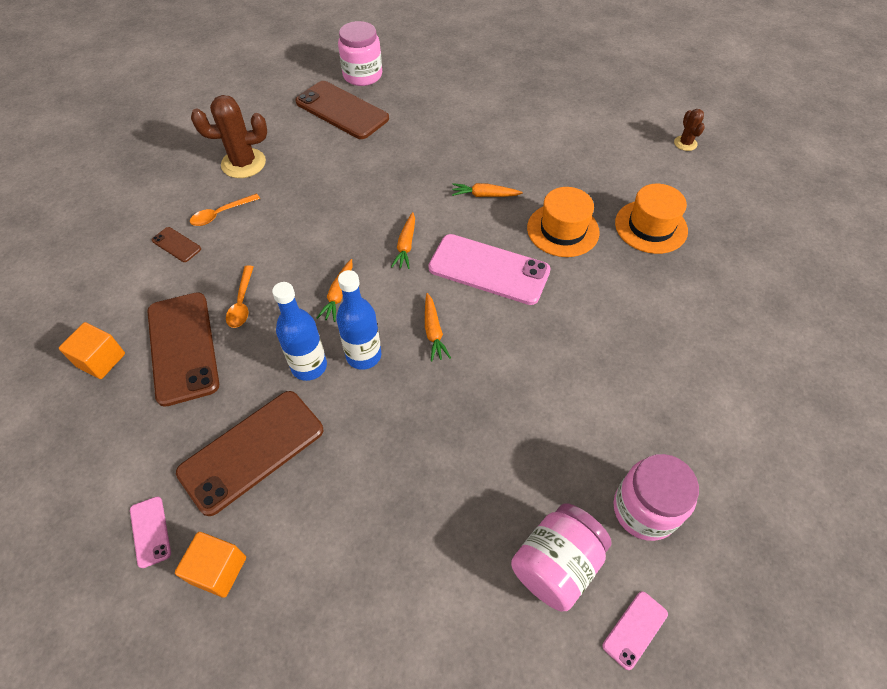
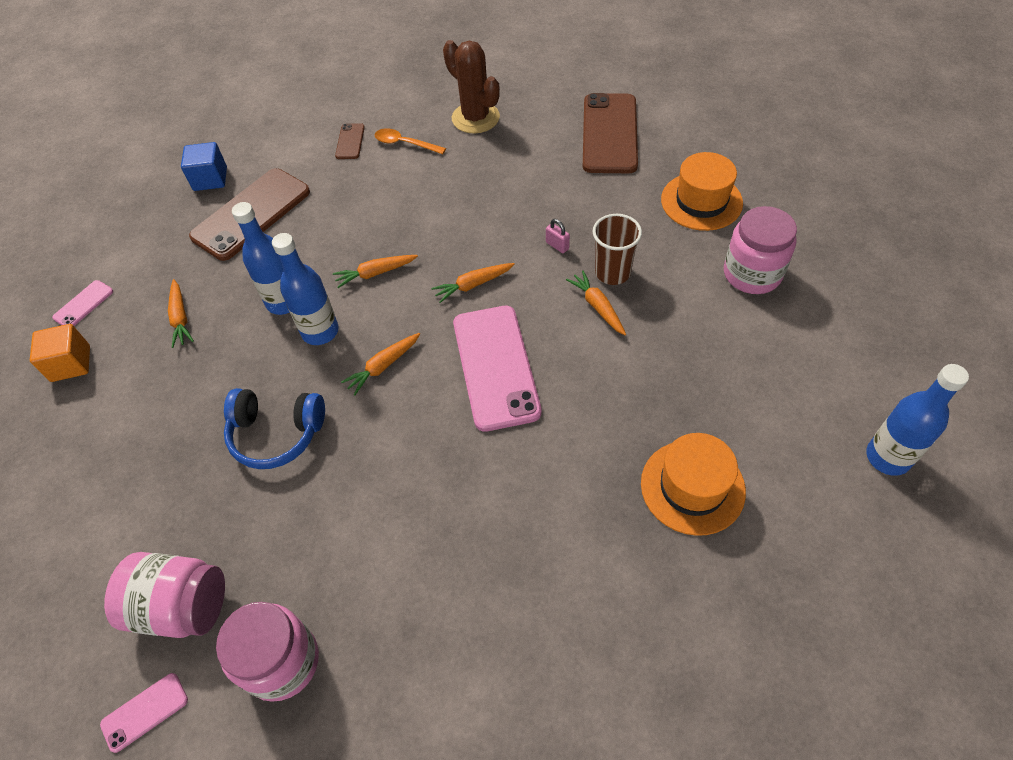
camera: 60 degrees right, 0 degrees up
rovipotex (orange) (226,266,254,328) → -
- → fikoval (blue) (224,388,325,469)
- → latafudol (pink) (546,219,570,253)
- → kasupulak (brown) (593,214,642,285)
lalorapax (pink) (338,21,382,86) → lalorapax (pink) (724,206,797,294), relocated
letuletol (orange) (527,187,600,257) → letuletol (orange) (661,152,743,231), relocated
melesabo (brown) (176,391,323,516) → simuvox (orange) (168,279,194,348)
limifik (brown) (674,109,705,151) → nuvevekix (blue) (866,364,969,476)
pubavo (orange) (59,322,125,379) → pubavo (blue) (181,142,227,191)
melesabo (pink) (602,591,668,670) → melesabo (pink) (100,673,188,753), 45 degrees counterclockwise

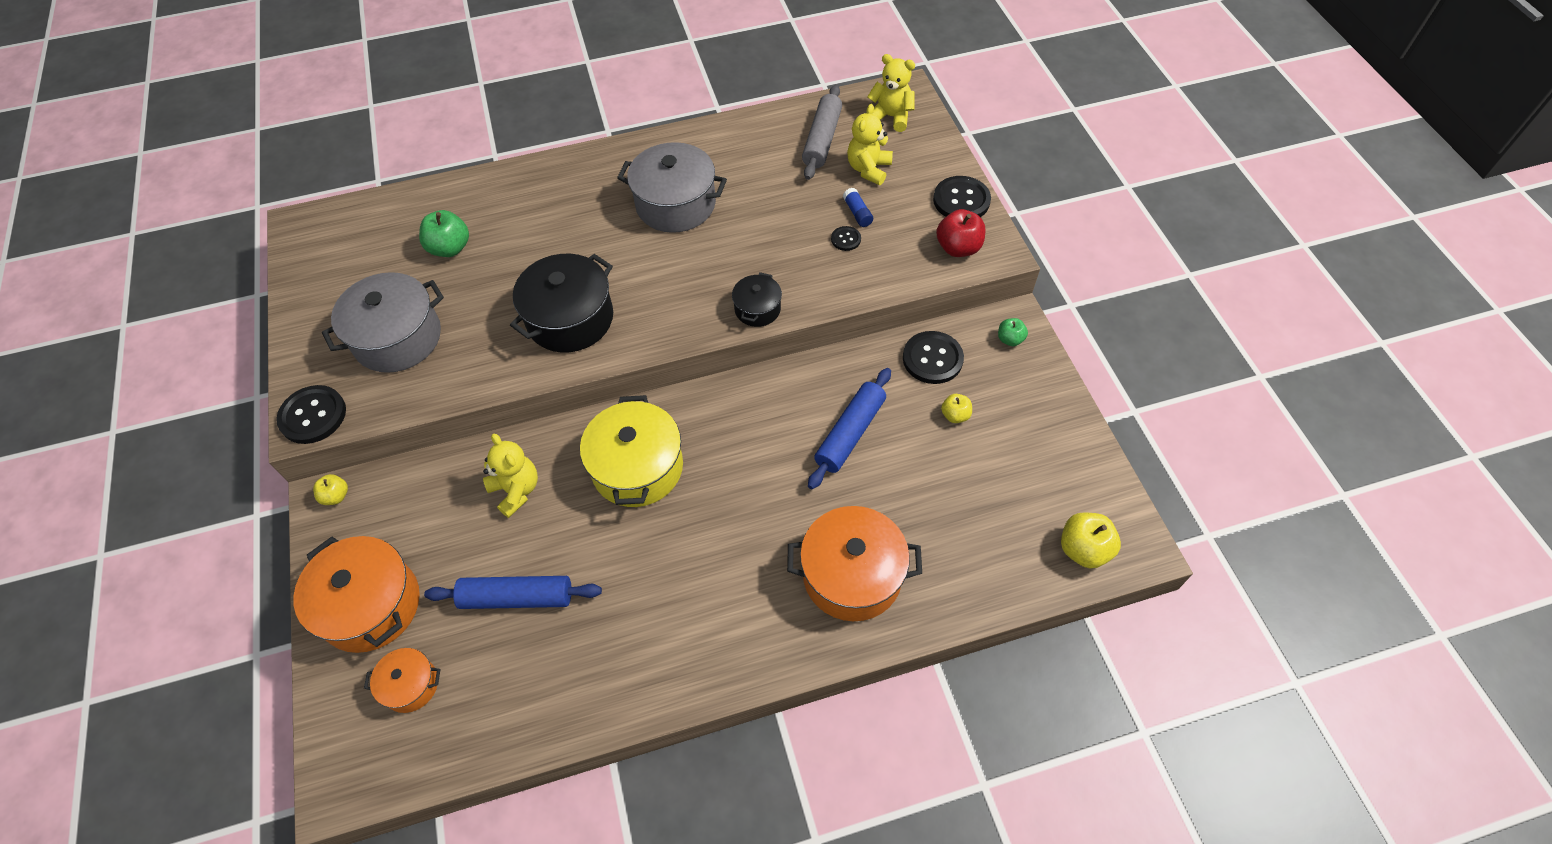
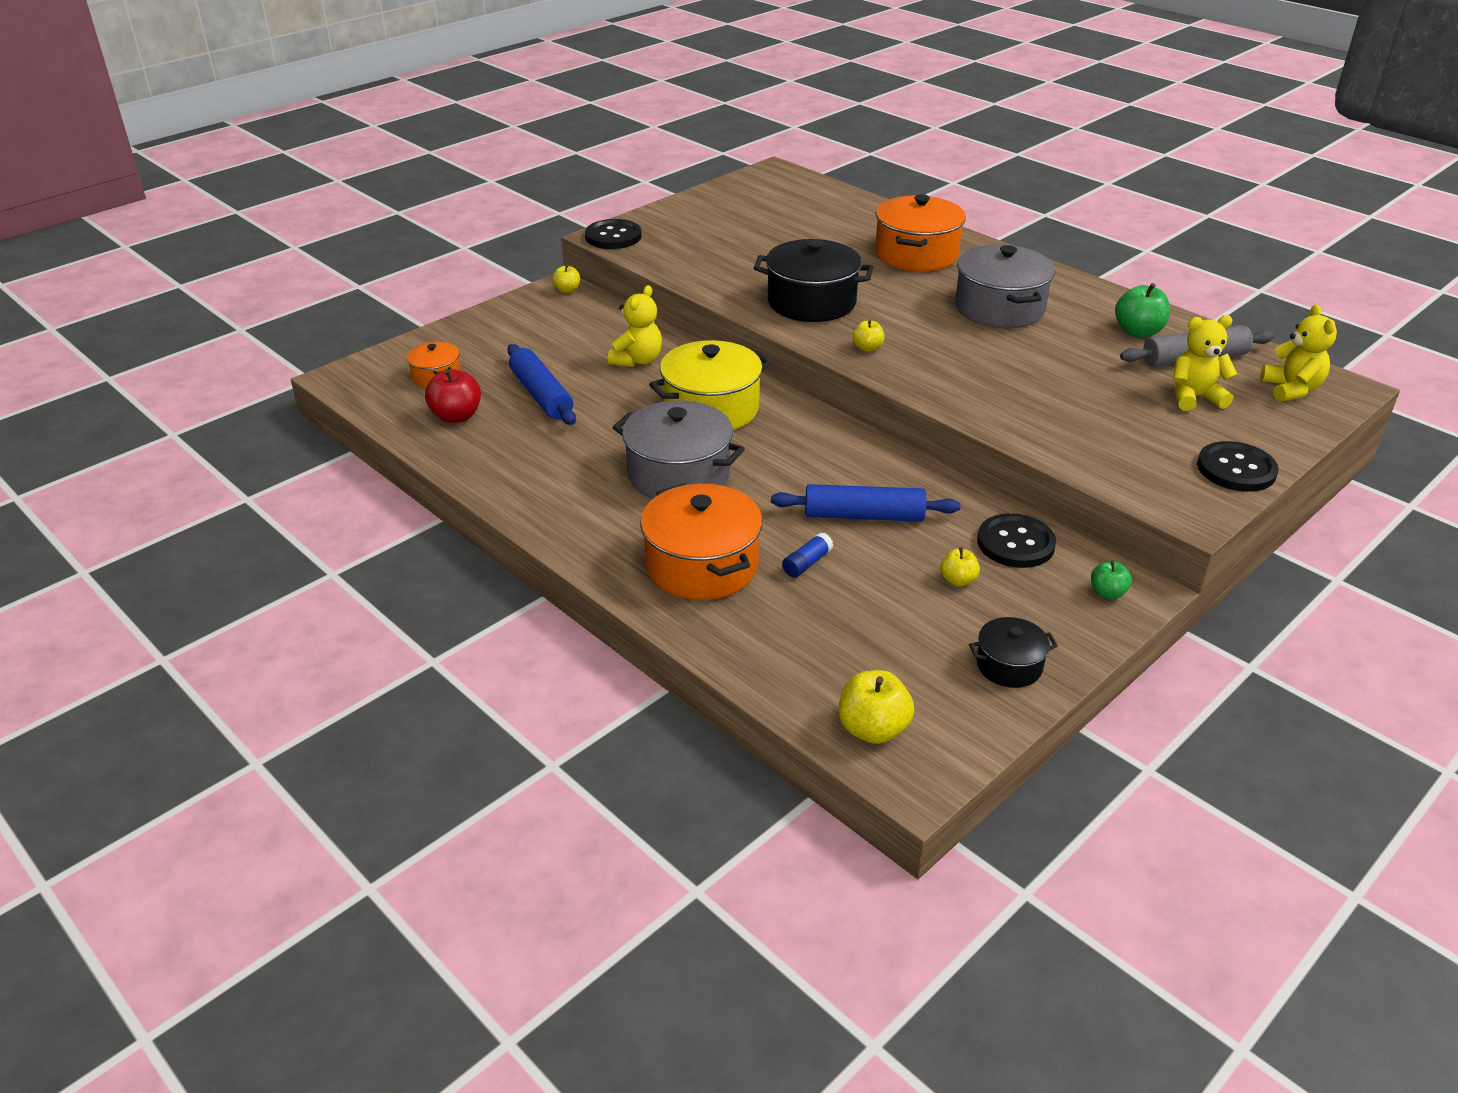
camera: 60 degrees right, 20 degrees down
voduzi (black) (831,226,861,251) → -
- → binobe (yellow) (852,320,885,352)
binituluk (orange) (293,536,420,653) → binituluk (orange) (875,194,966,272), relocated
binituluk (grey) (322,272,444,373) → binituluk (grey) (613,400,745,499), relocated
binobe (green) (419,210,469,257) → binobe (green) (1115,283,1170,337), relocated
binituluk (black) (732,272,782,327) → binituluk (black) (969,617,1058,688), relocated
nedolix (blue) (843,188,873,227) → nedolix (blue) (782,532,833,578), relocated
binobe (red) (936,209,985,257) → binobe (red) (425,369,481,423), relocated

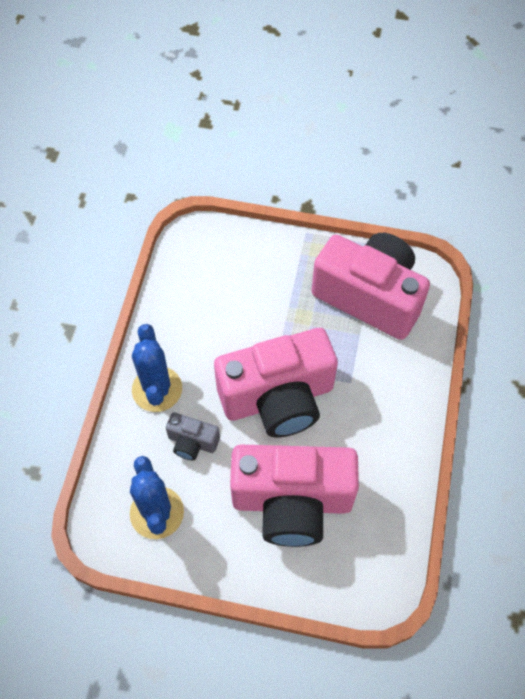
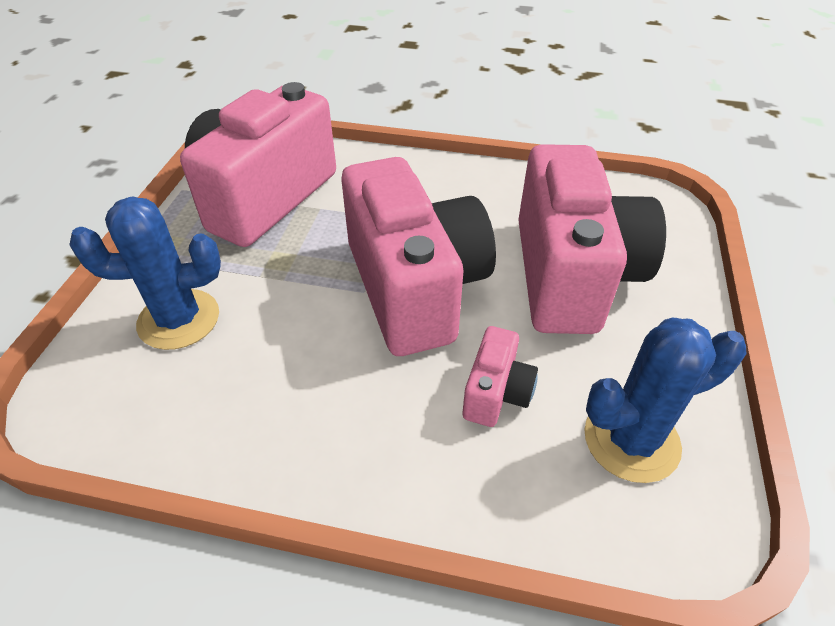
camera: 90 degrees left, 15 degrees down
limifik (blue) (132,324,182,412) → limifik (blue) (69,197,221,350), relocated
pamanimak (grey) (166,412,220,460) → pamanimak (pink) (463,326,538,427)

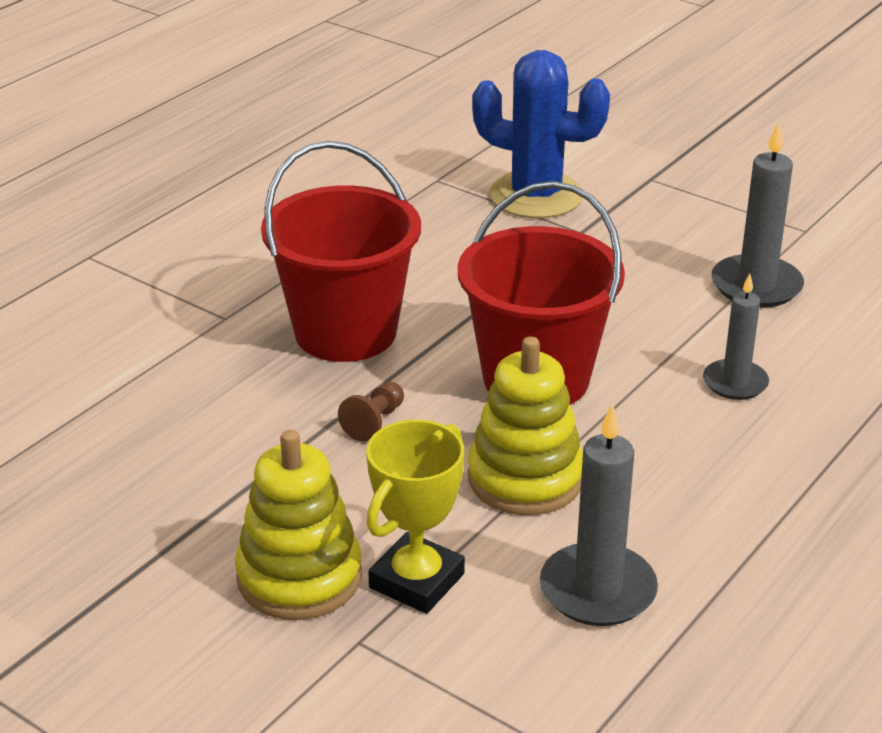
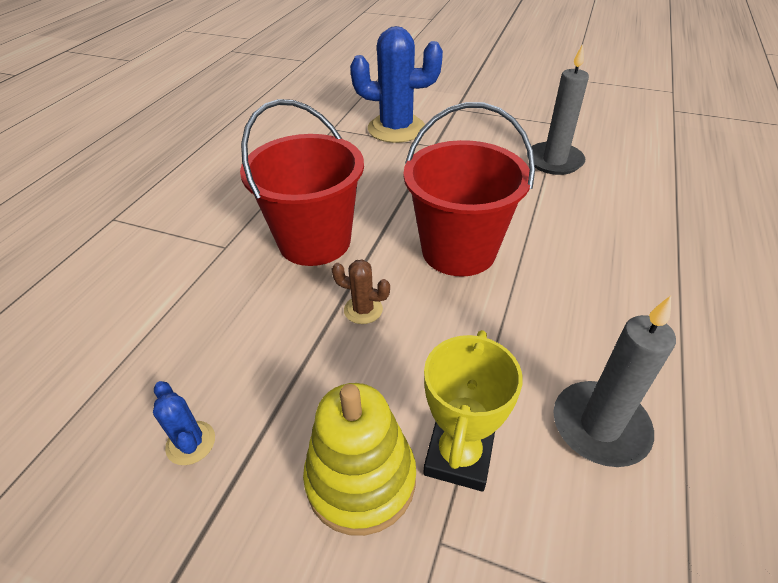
camera: 15 degrees left, 10 degrees up
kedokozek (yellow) (468,337,583,515) → -
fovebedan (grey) (703,274,769,400) → -
- → limifik (blue) (153,381,215,465)
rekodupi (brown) (338,382,404,441) → limifik (brown) (332,259,390,324)

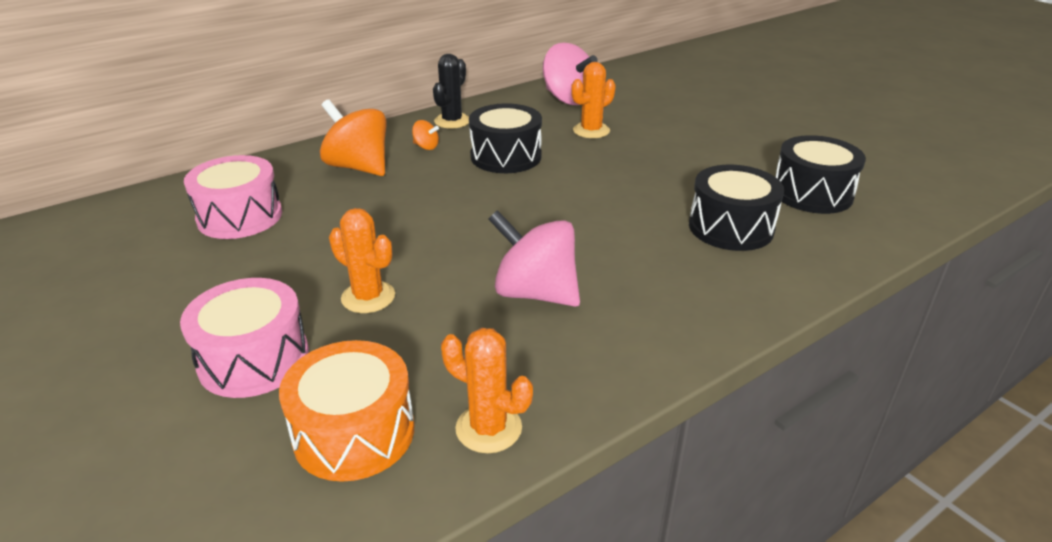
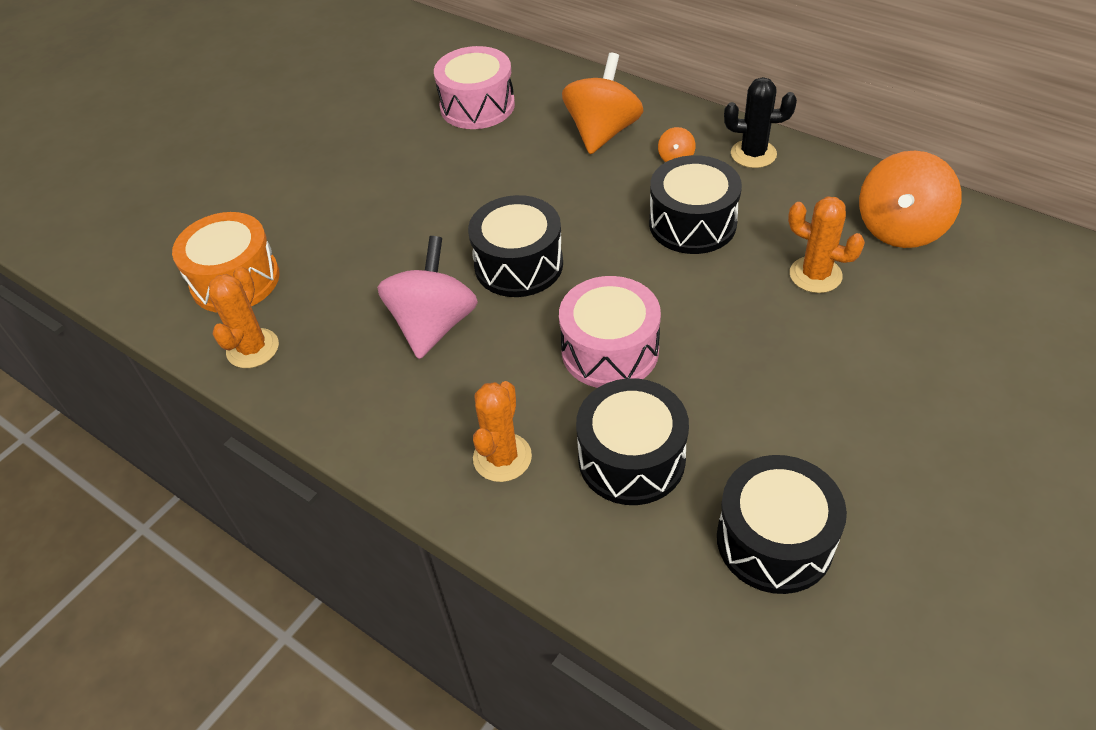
camera: 75 degrees right, 15 degrees up
- → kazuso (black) (468,195,563,297)
kazuso (pink) (180,278,309,398) → kazuso (pink) (559,276,661,388), relocated
limifik (orange) (329,208,395,313) → limifik (orange) (473,381,532,482), relocated
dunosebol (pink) (543,43,598,105) → dunosebol (orange) (859,151,962,248)

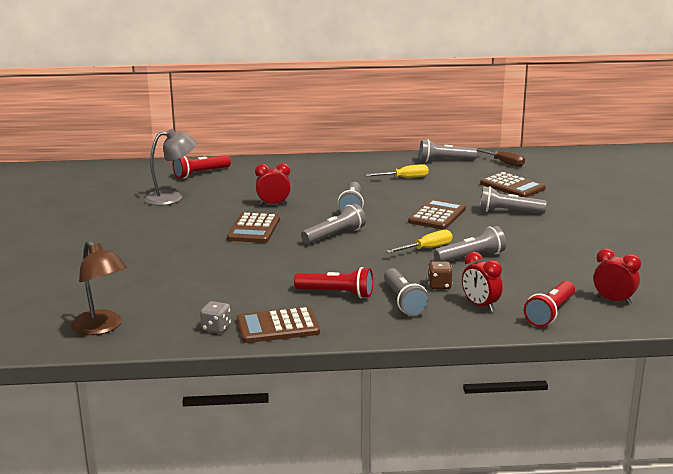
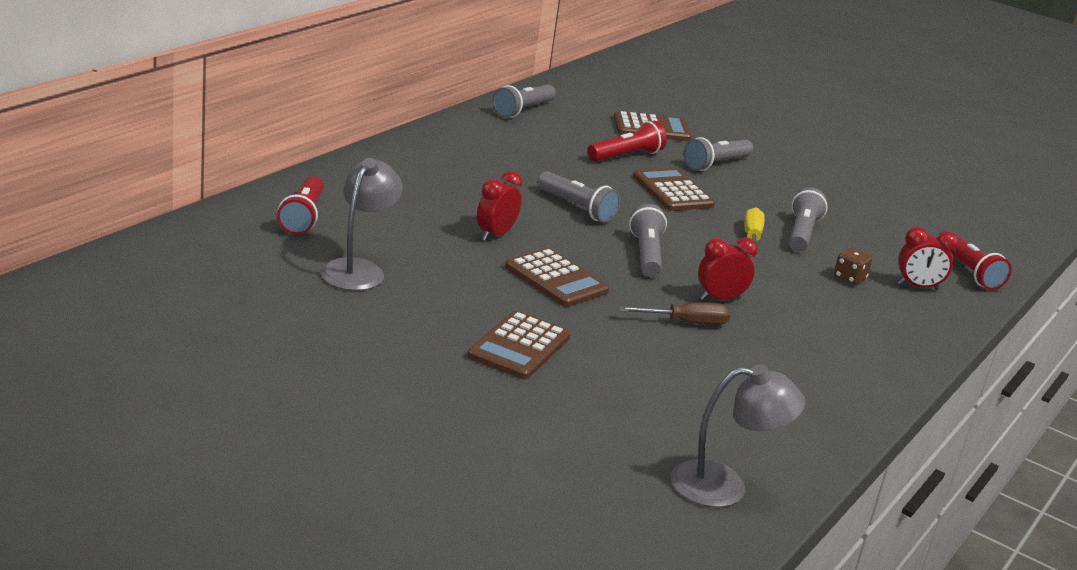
camera: 55 degrees left, 5 degrees up
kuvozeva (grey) (200,301,231,333) → -
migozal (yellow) (366,164,429,178) → -
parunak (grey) (384,268,430,316) → -
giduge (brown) (237,307,320,343) → giduge (brown) (467,311,571,380), relocated
parunak (red) (294,267,373,299) → parunak (red) (587,121,667,161), relocated
migozal (brown) (476,148,525,167) → migozal (brown) (618,302,730,325), relocated
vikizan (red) (594,248,641,305) → vikizan (red) (698,237,758,301), relocated
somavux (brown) (71,241,127,335) → somavux (grey) (671,364,806,507)

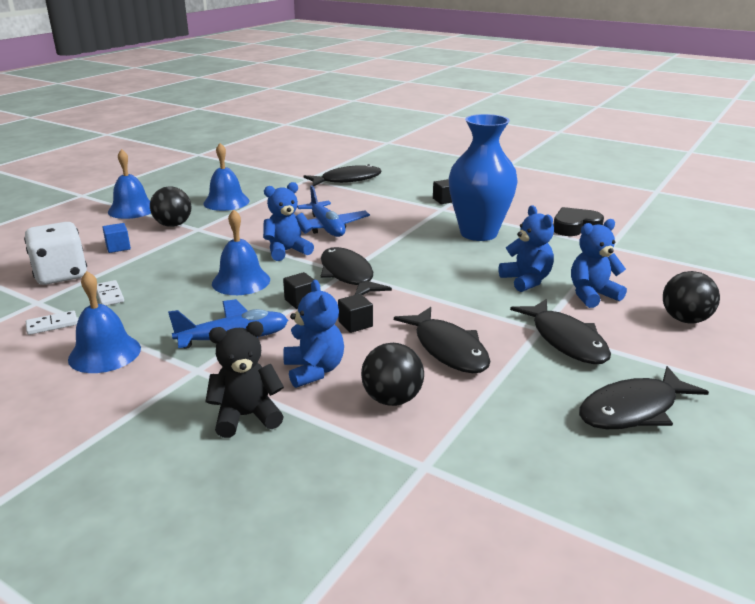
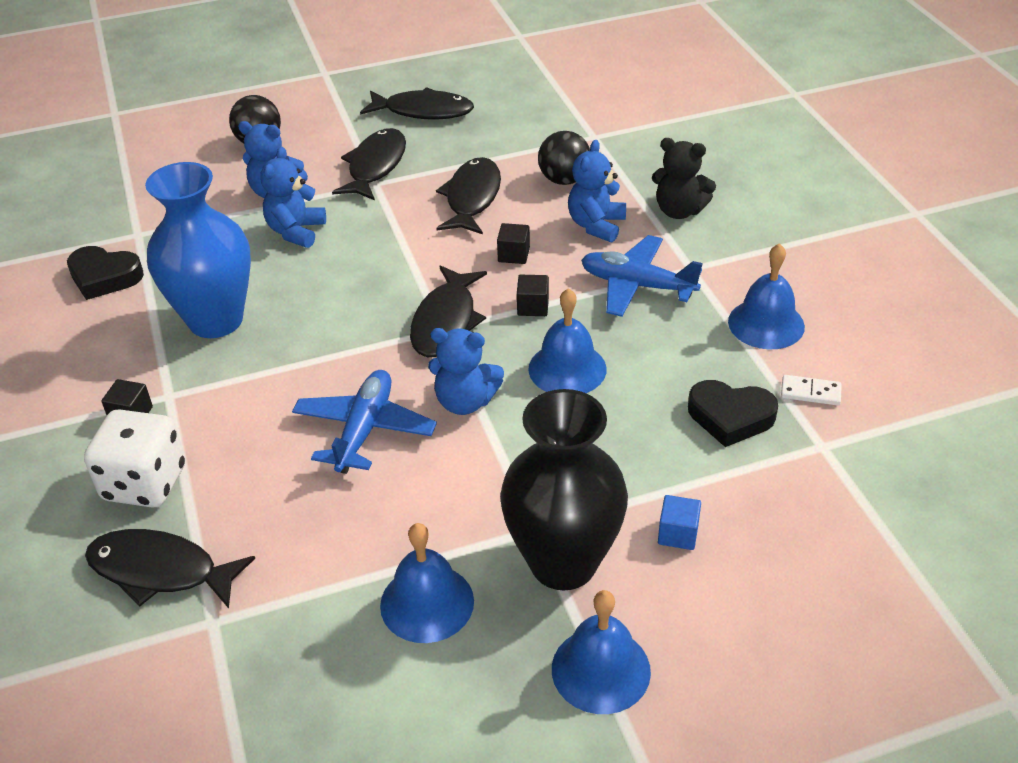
camera: 140 degrees left, 15 degrees up
kuvozeva (white) (24,222,87,285) → kuvozeva (white) (84,409,185,508), relocated
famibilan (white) (97,280,124,306) → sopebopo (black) (688,380,778,447)
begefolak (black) (150,186,191,227) → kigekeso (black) (500,389,628,590)

